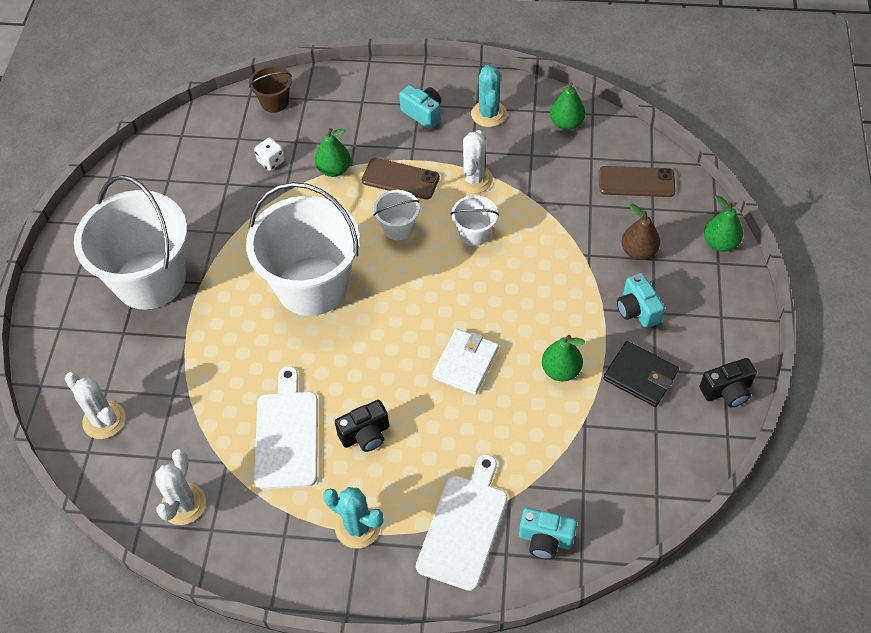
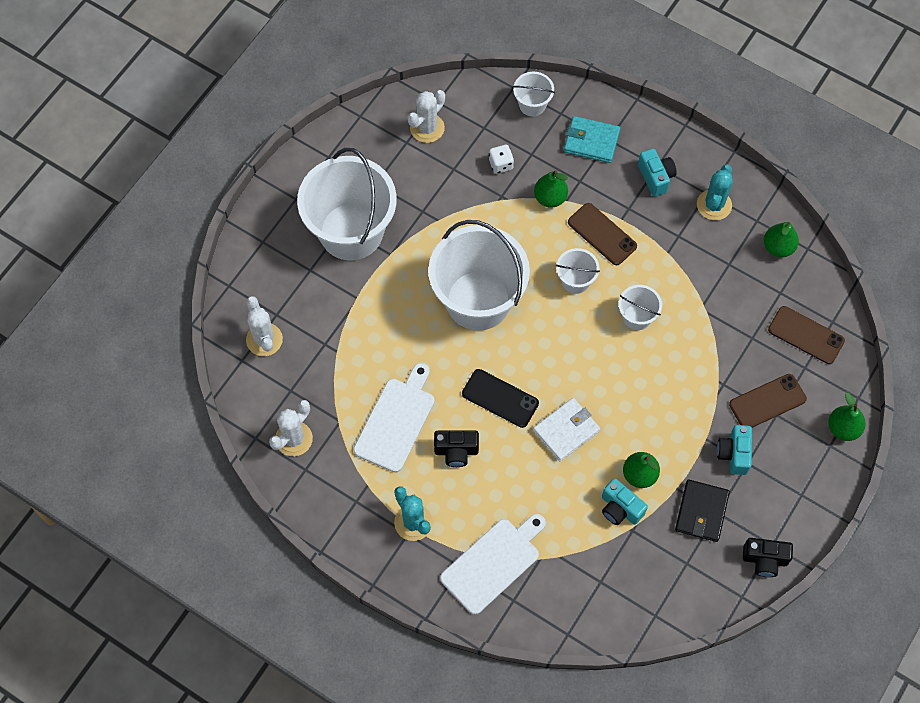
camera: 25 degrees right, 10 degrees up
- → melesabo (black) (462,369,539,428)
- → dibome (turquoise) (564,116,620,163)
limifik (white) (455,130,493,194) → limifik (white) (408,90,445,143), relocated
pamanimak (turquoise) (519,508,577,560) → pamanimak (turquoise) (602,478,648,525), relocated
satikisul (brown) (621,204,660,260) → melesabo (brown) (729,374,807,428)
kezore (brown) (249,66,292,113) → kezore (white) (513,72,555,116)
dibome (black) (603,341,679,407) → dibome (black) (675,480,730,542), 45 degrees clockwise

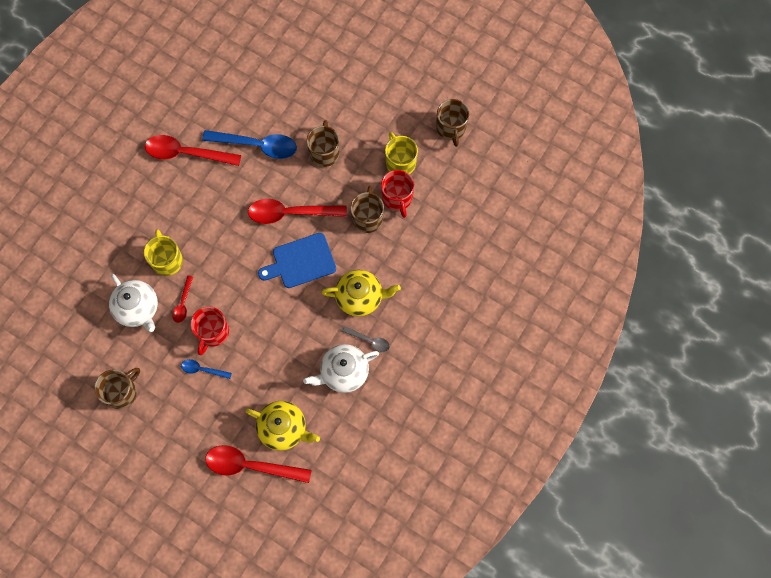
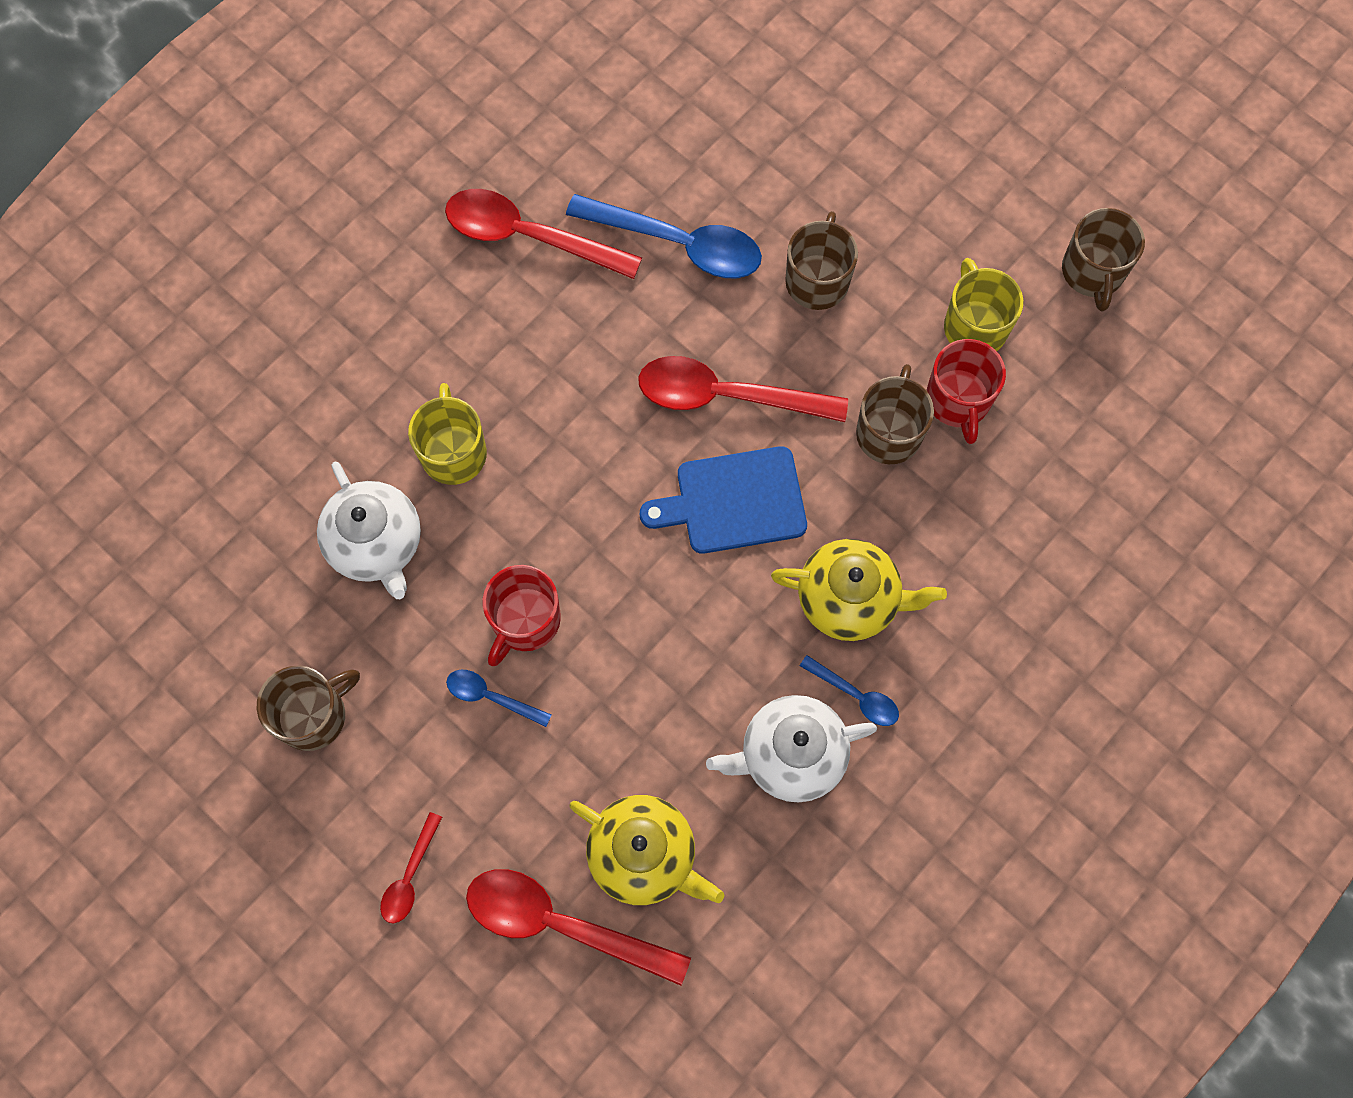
camera: 10 degrees right, 0 degrees up
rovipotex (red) (172,276,193,323) → rovipotex (red) (380,812,442,923), relocated
rovipotex (grey) (342,326,390,352) → rovipotex (blue) (800,655,899,726)

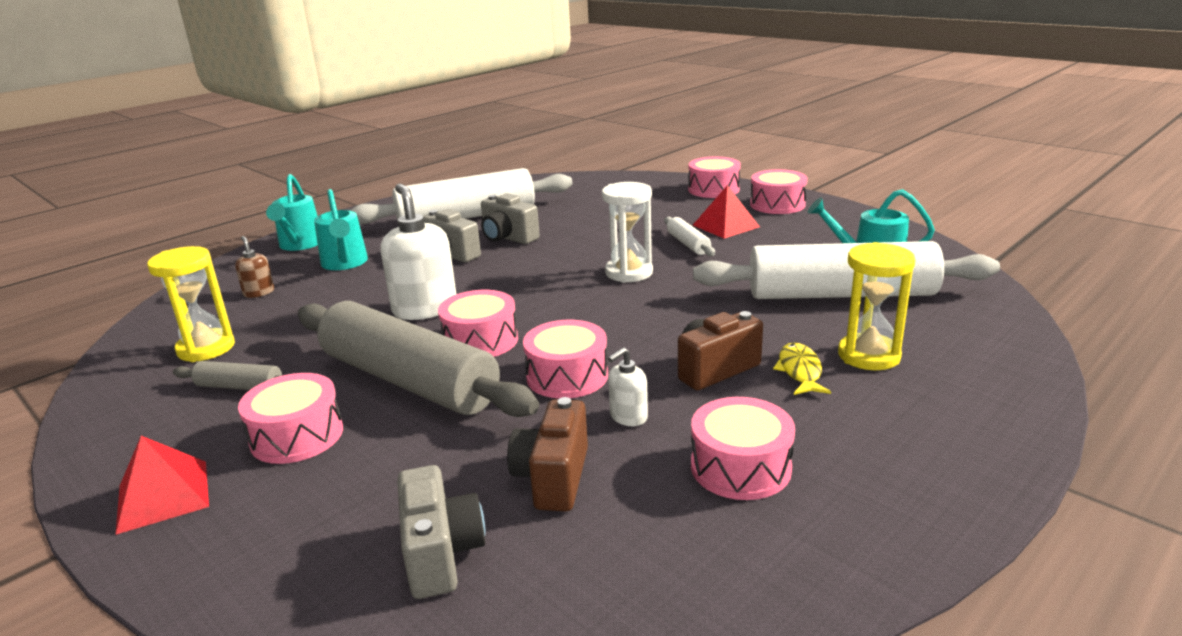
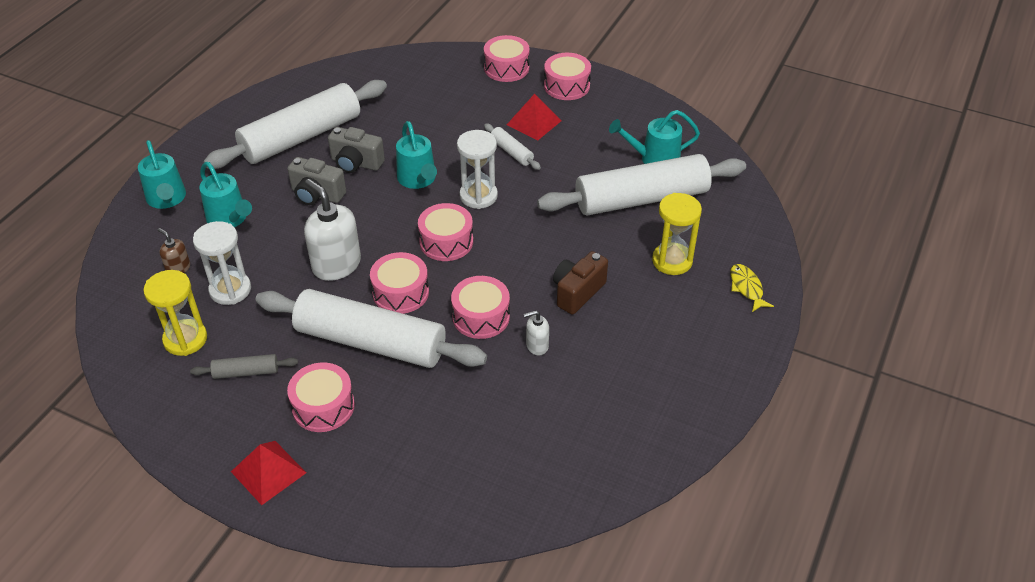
camera: 20 degrees left, 20 degrees up
pamanimak (grey) (397,465,485,599) → -
pamanimak (brown) (507,397,588,511) → -
- → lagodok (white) (193,221,251,305)
- → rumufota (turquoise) (396,121,437,189)
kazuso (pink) (691,397,795,500) → kazuso (pink) (418,203,473,261), relocated
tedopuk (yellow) (773,342,831,395) → tedopuk (yellow) (730,264,774,312), relocated
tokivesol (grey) (298,301,539,417) → tokivesol (white) (256,289,487,368)
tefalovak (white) (608,347,648,426) → tefalovak (white) (524,311,549,356), 45 degrees clockwise

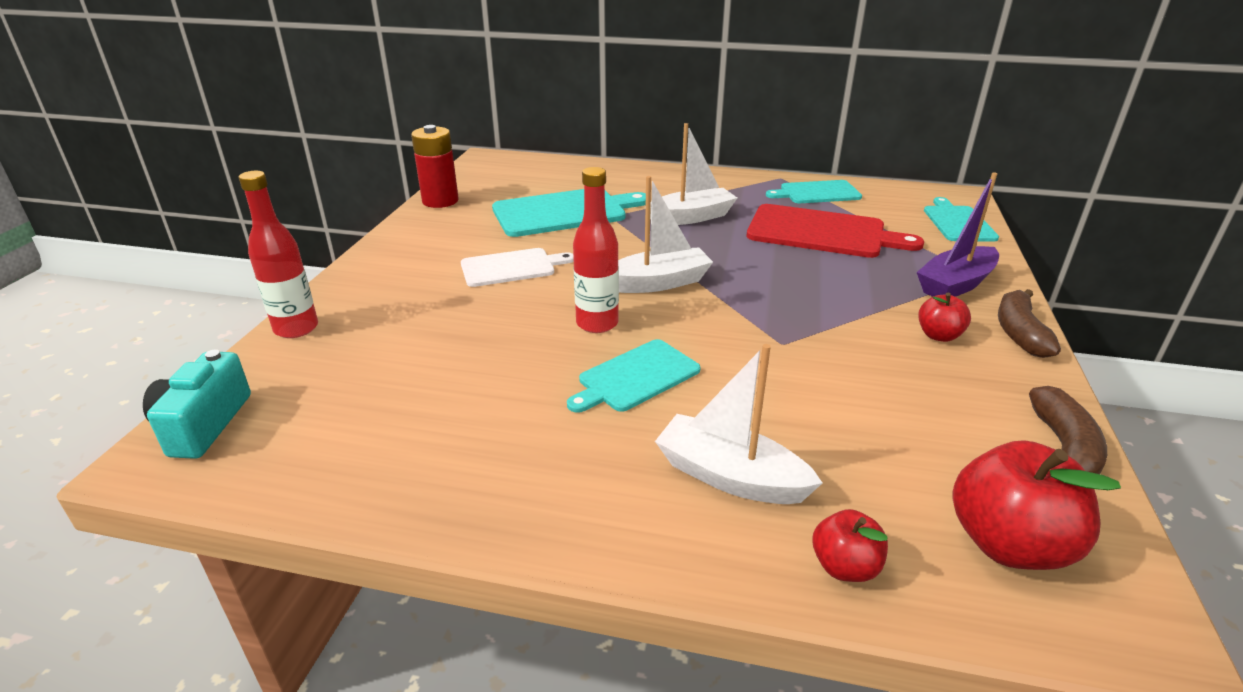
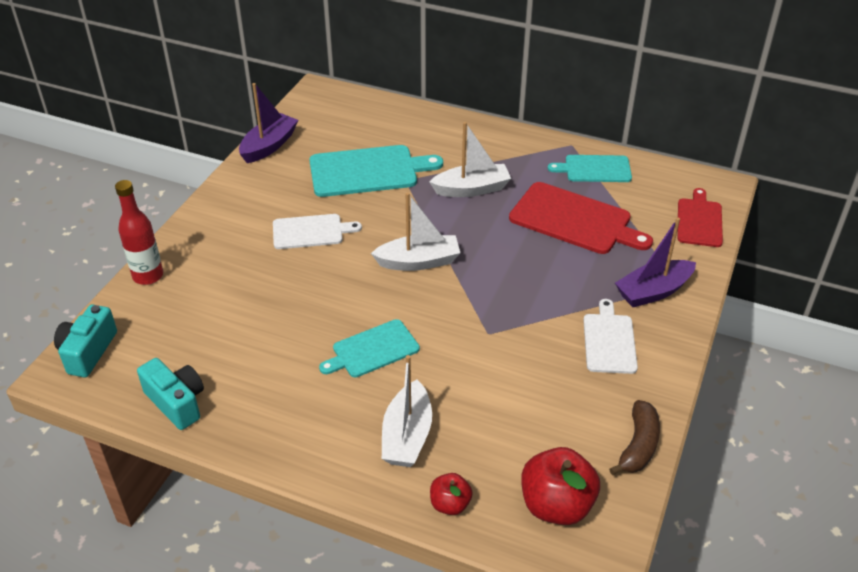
camera: 10 degrees right, 10 degrees up
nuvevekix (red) (573,167,619,333) → -
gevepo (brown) (998,289,1061,358) → -
- → pamanimak (turquoise) (137,358,204,430)
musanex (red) (411,125,459,208) → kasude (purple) (239,83,298,163)
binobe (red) (918,292,971,342) → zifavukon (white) (583,299,638,374)
zifavukon (turquoise) (924,197,999,242) → zifavukon (red) (677,188,723,247)
kasude (white) (655,344,822,504) → kasude (white) (382,355,432,467), 120 degrees counterclockwise

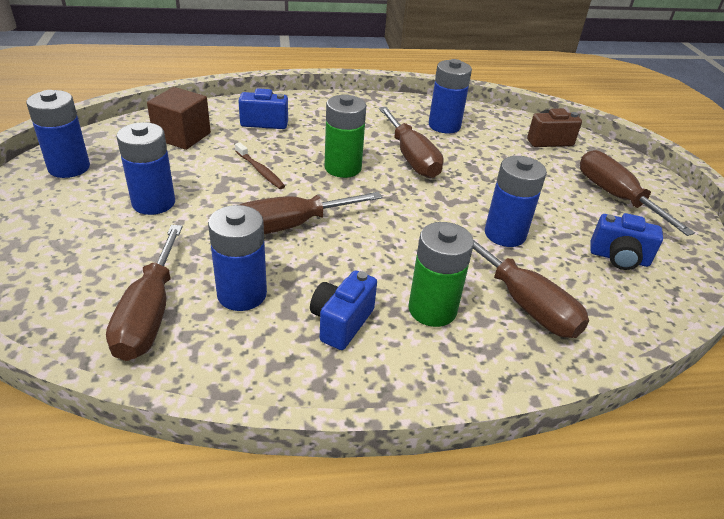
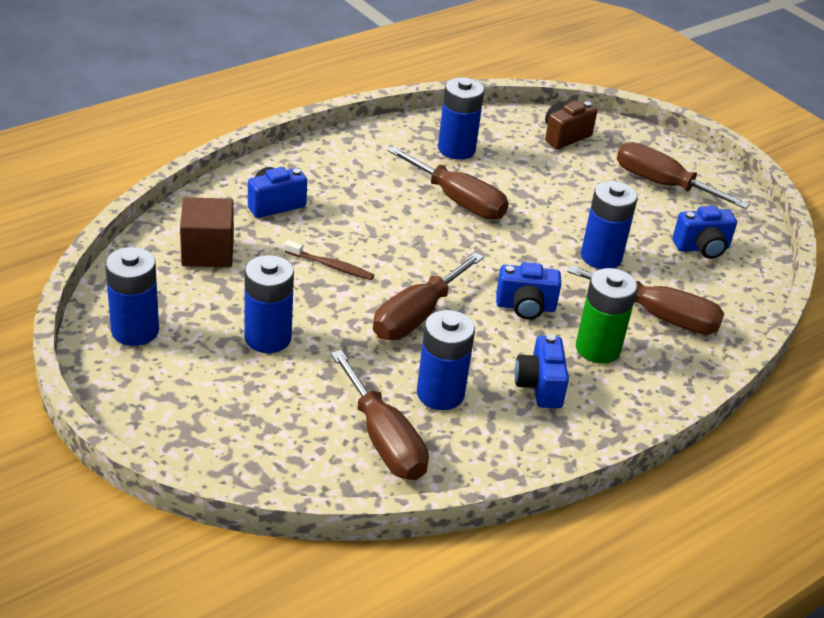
camera: 30 degrees left, 0 degrees up
musanex (green) (325,94,366,178) → -
- → pamanimak (blue) (496,262,561,319)

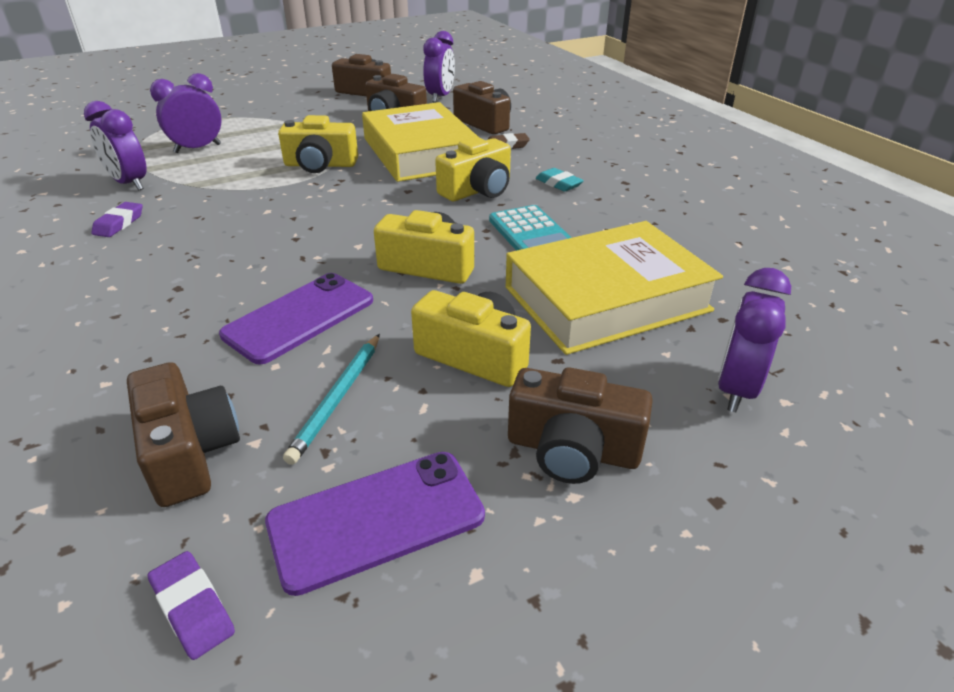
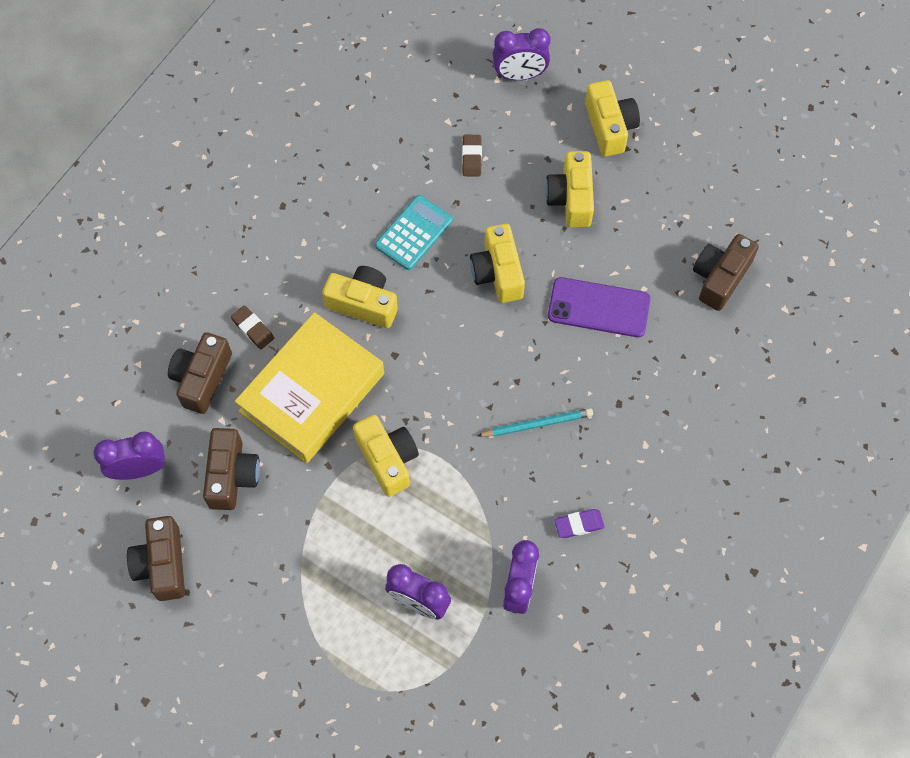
camera: 120 degrees left, 30 degrees up
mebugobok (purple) (148,551,235,660) → -
melesabo (purple) (265,452,485,596) → -
mebugobok (turquoise) (536,168,584,192) → -
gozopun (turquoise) (283,334,380,465) → gozopun (turquoise) (477,408,593,437), relocated
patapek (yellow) (506,221,723,355) → mebugobok (brown) (462,135,482,176)
pamanimak (brown) (508,367,653,484) → pamanimak (yellow) (585,80,640,157)

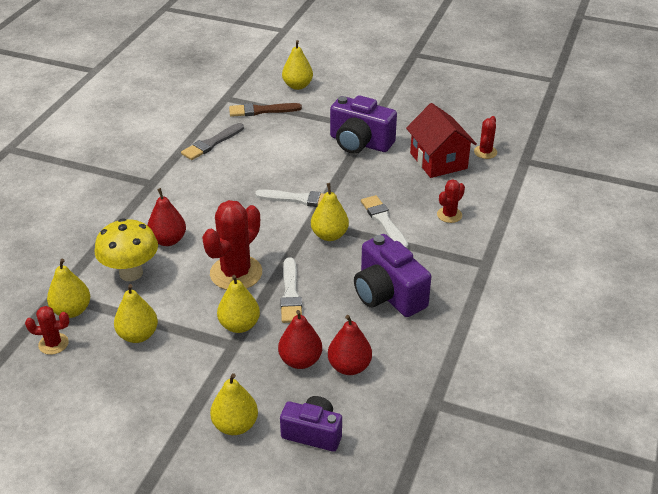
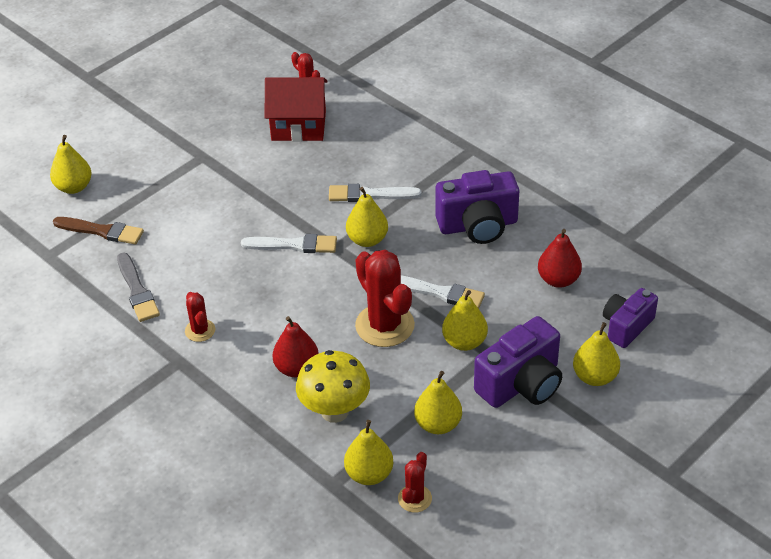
camera: 65 degrees left, 5 degrees up
satikisul (red) (278,310,322,369) → -
pamanimak (purple) (330,95,397,154) → pamanimak (purple) (474,316,562,408), relocated
limifik (red) (437,179,465,223) → limifik (red) (185,292,215,342), relocated
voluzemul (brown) (229,103,302,117) → voluzemul (brown) (53,217,144,244), 90 degrees counterclockwise
voluzemul (white) (255,189,337,207) → voluzemul (white) (241,234,337,253), 60 degrees clockwise

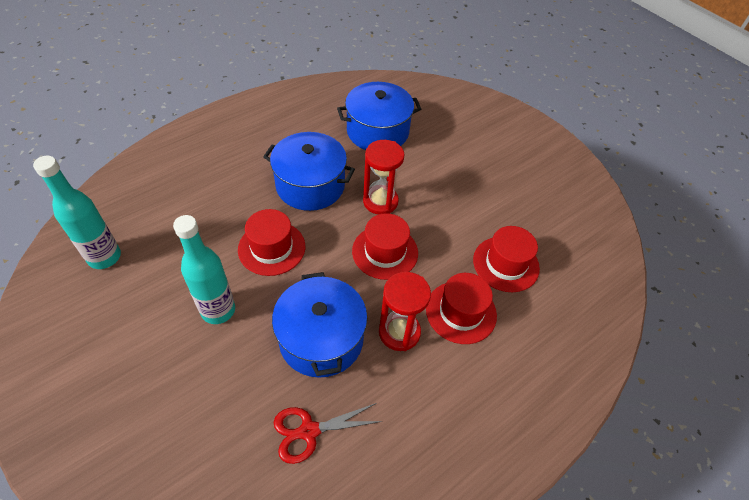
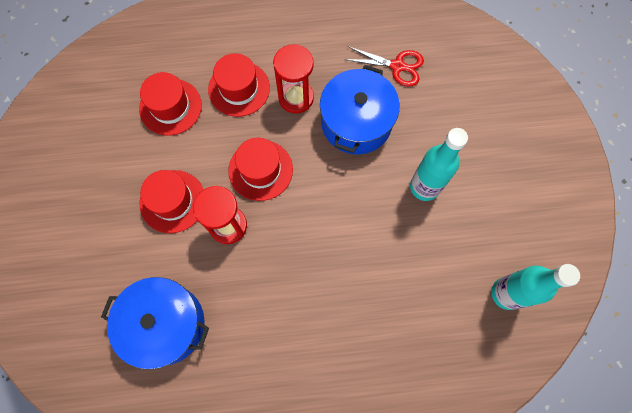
camera: 145 degrees left, 20 degrees up
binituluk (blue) (263,132,355,211) → -
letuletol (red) (238,209,305,276) → letuletol (red) (140,170,204,233), relocated

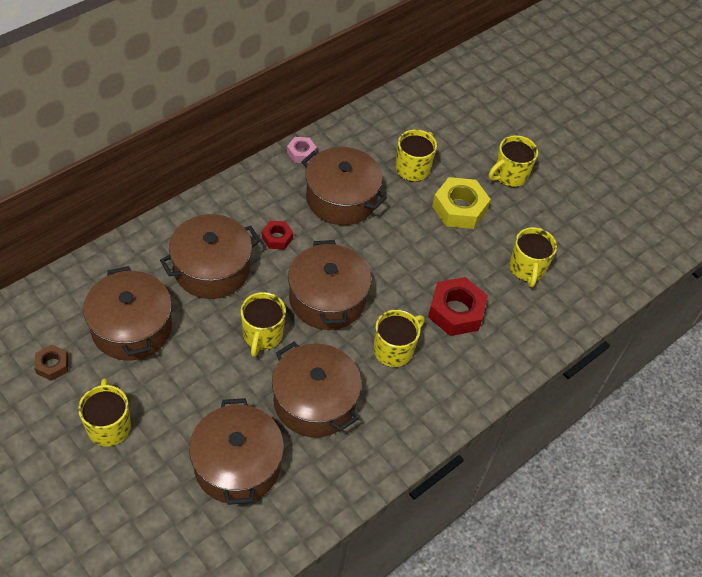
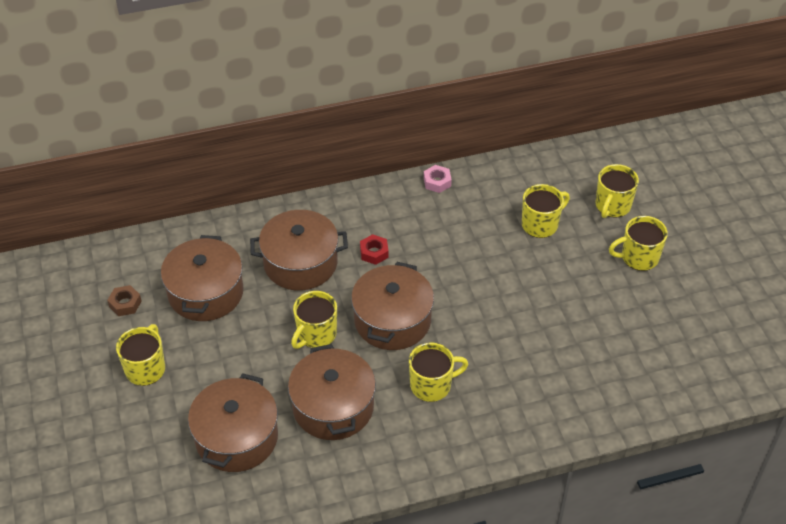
camera: 30 degrees right, 5 degrees down
binituluk (brown) (302,147,387,225) → -
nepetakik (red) (428,277,488,336) → -
nepetakik (yellow) (432,177,491,229) → -
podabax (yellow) (509,227,557,287) → podabax (yellow) (596,164,639,218), relocated

